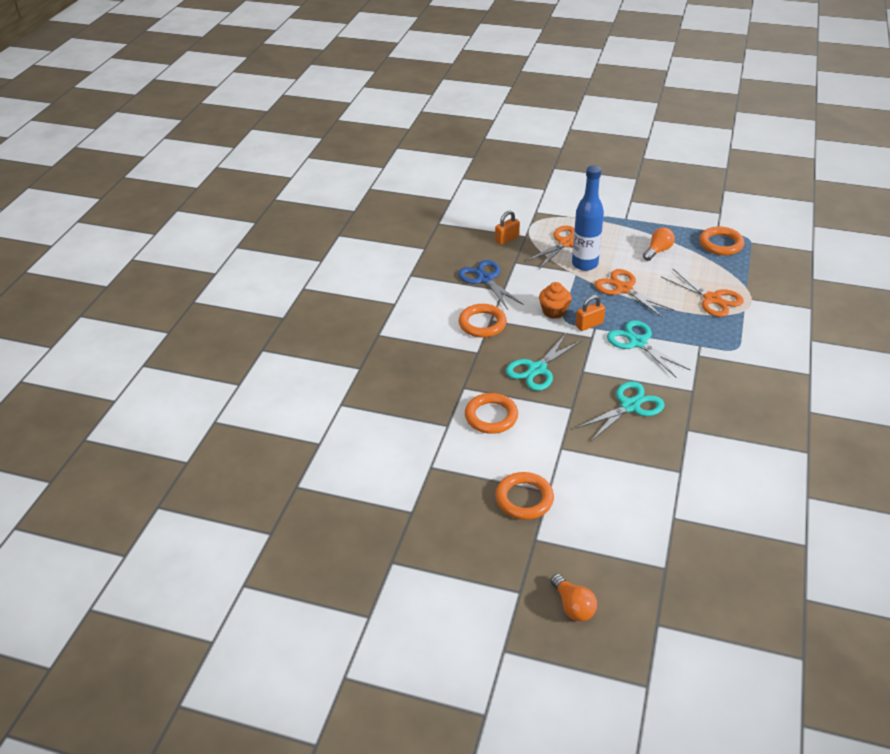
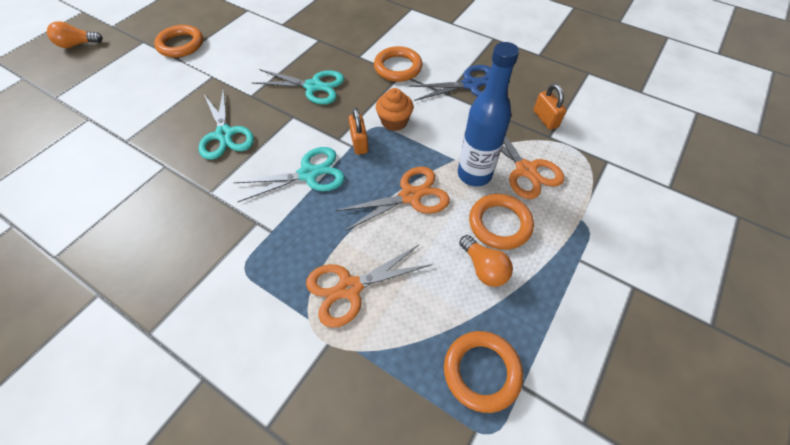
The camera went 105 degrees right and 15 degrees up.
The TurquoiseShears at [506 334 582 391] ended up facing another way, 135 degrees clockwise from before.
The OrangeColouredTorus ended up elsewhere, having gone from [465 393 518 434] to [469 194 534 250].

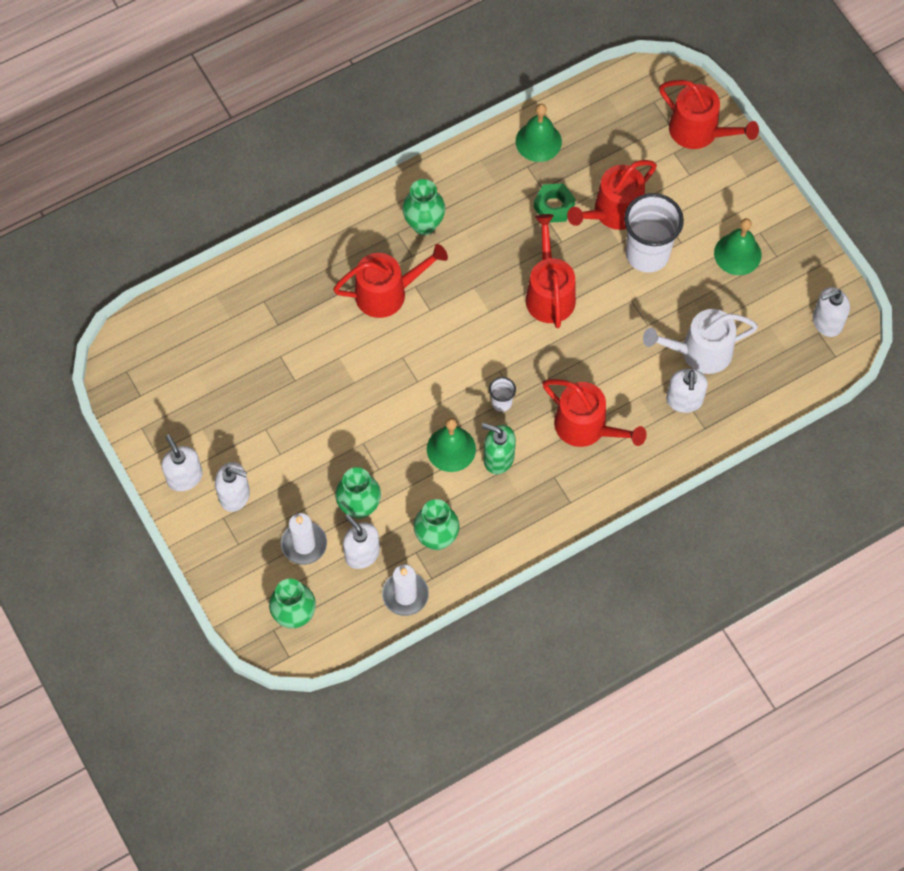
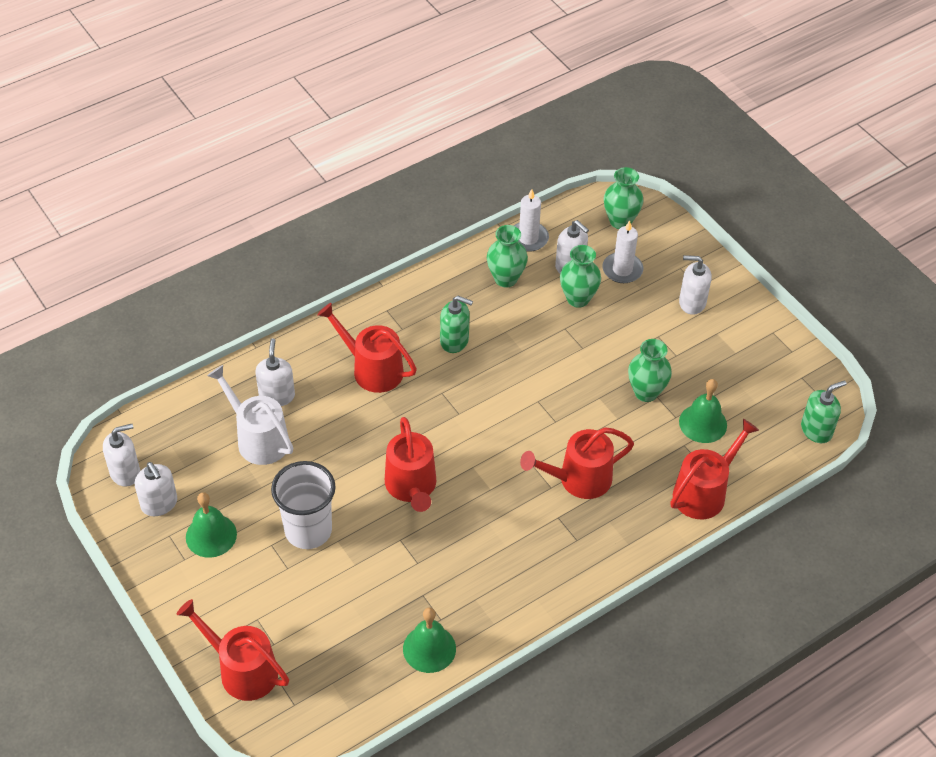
The camera went 175 degrees right and 15 degrees down.
The ScarletWateringCan ended up elsewhere, having gone from [567 160 657 230] to [671 419 759 519].
The LeafGreenTallVase ended up elsewhere, having gone from [402 179 446 235] to [628 339 672 402].
The second view lost the LeafGreenHexagonNut at [534 183 575 223].
The SnowWhiteWateringCan at [643 309 758 374] ended up facing another way, 120 degrees counterclockwise from before.
The second view lost the SnowWhiteBeaker at [489 377 516 412].
The LeafGreenBell ended up elsewhere, having gone from [427 418 476 472] to [679 379 727 443].
The SnowWhiteSoapPump ended up elsewhere, having gone from [161 434 203 491] to [135 462 177 516].
The second view gained the LeafGreenSoapPump at [801 380 847 443].

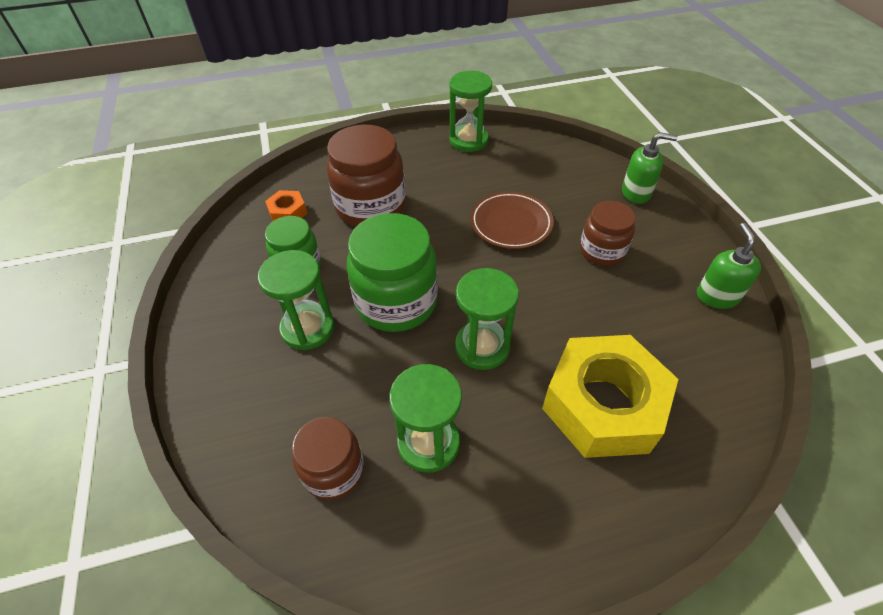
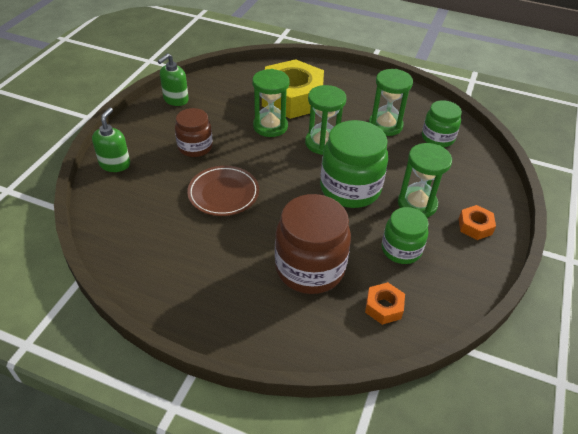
The camera went 145 degrees left and 5 degrees down.
The LeafGreenSandglass ended up elsewhere, having gone from [449 71 492 152] to [252 69 290 137].
The LeafGreenSoapPump at [622 132 678 204] ended up facing another way, 60 degrees clockwise from before.
What was the RussetJar at [292 417 364 500] turned into the LeafGreenJar at [422 100 462 147].
The second view gained the OrangeColouredHexagonNut at [459 205 496 240].

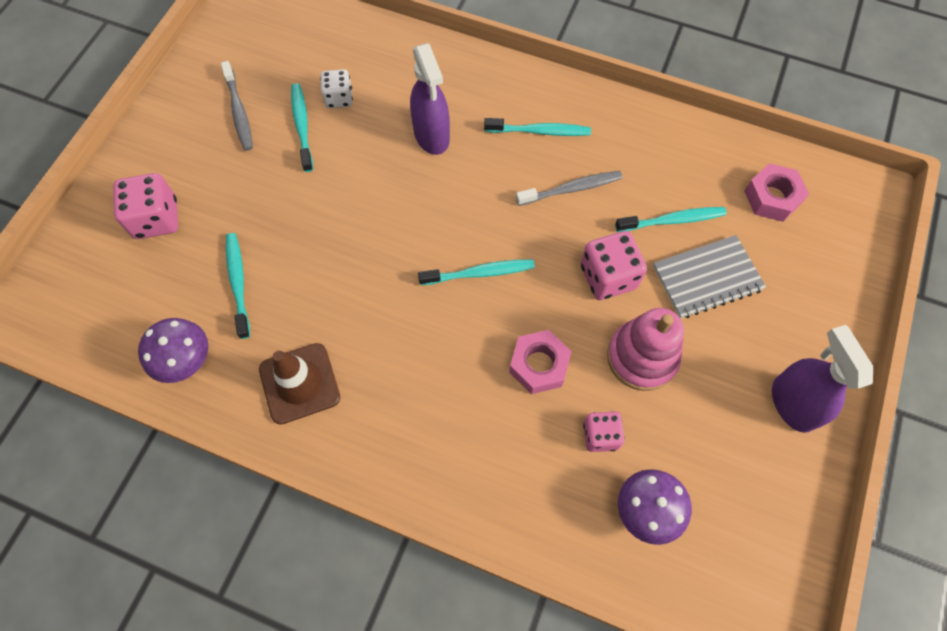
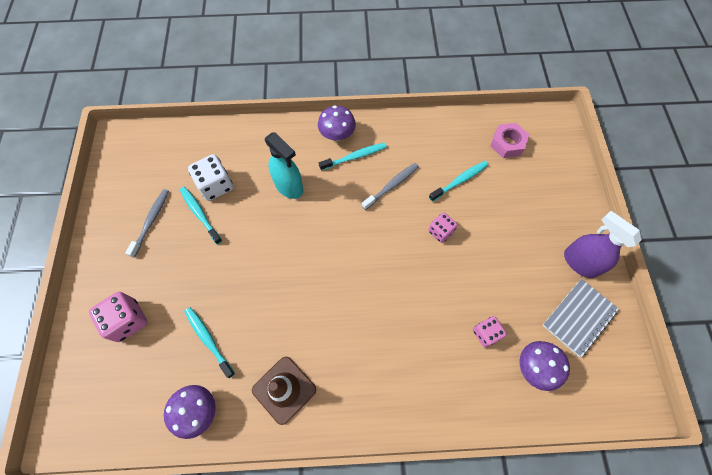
The camera went 25 degrees left and 0 degrees up.
What was the RoyalPurpleSprayCleaner at [410 43 450 155] turned into the TurquoiseSprayCleaner at [265 132 303 199].
The GrayToothBrush at [221 61 253 151] ended up facing another way, 120 degrees counterclockwise from before.
The size of the SnowWhiteDie at [320 69 353 108] changed by a factor of 1.57.
The size of the PinkDie at [580 231 647 300] changed by a factor of 0.64.
The GrayExerciseBook ended up elsewhere, having gone from [653 235 766 318] to [542 279 619 357].
The second view lost the TurquoiseToothBrush at [418 259 535 285].
The second view lost the PinkRingStacker at [607 308 684 391].
The second view lost the PinkHexagonNut at [509 330 572 394].
The second view gained the RoyalPurpleFungus at [318 105 356 141].

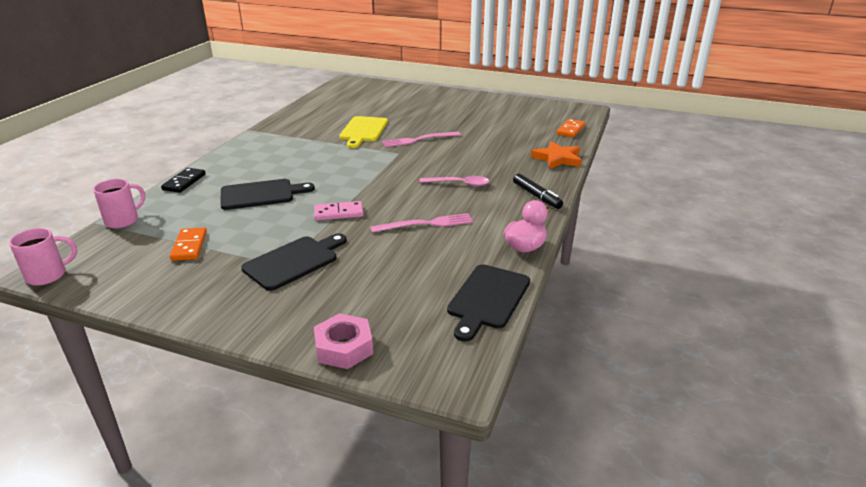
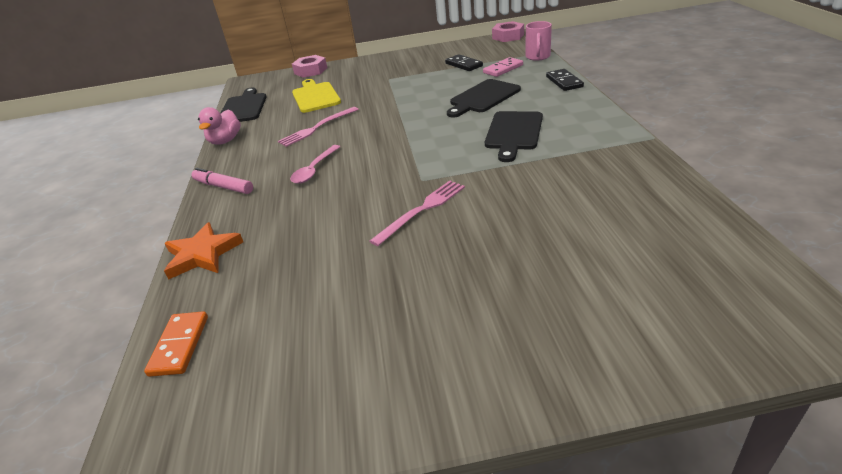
The camera went 155 degrees right and 5 degrees up.
The YellowCuttingBoard ended up elsewhere, having gone from [339 116 388 148] to [292 79 341 113].
What was the BlackMarkerPen at [513 174 563 209] turned into the PinkMarkerPen at [191 168 253 194].
The PinkTeaspoon at [420 176 489 186] ended up facing another way, 45 degrees counterclockwise from before.
The PinkDomino ended up elsewhere, having gone from [314 201 363 220] to [483 57 523 77].
What was the OrangeColouredDomino at [170 227 207 261] turned into the BlackDomino at [445 54 483 71].
Where the PinkTeaMug stood at [9 228 77 286], the PinkHexagonNut came to stand at [492 21 524 42].
The BlackCuttingBoard ended up elsewhere, having gone from [241 233 347 291] to [485 111 543 162].

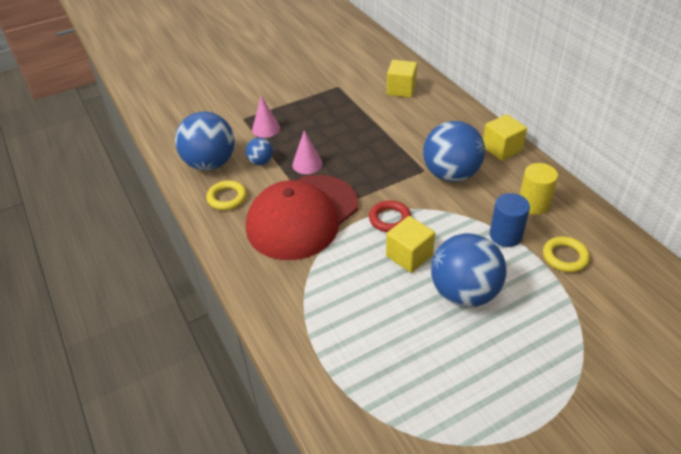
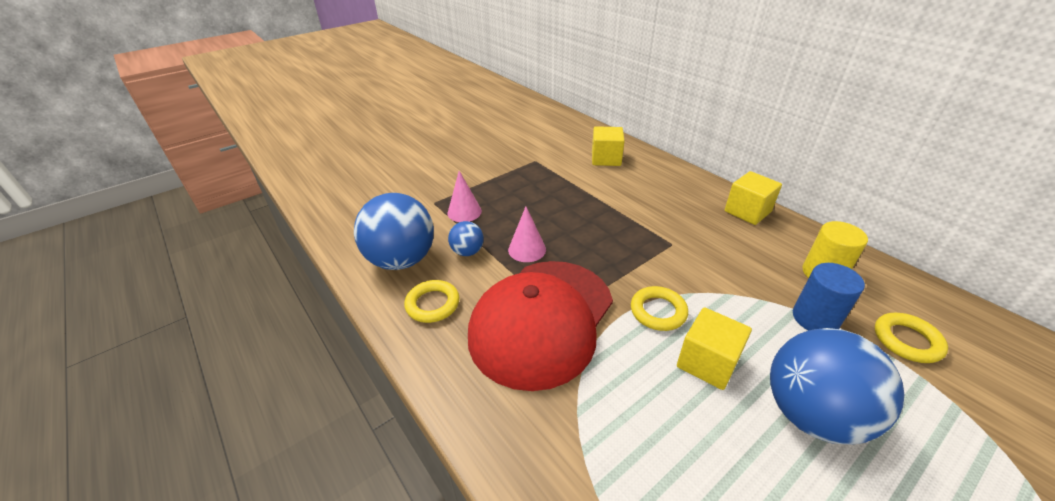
The camera went 10 degrees left and 5 degrees down.
The second view lost the BlueSphere at [423 121 485 182].
What was the ScarletTorus at [369 200 411 232] turned into the YellowTorus at [631 286 688 331].

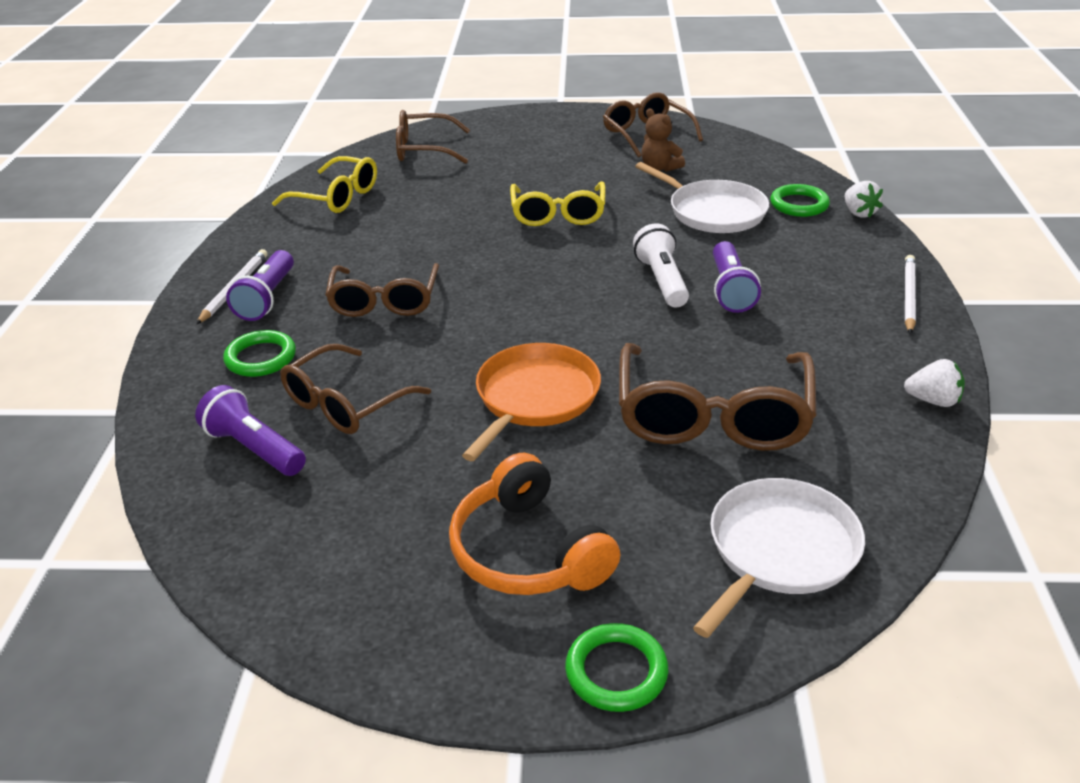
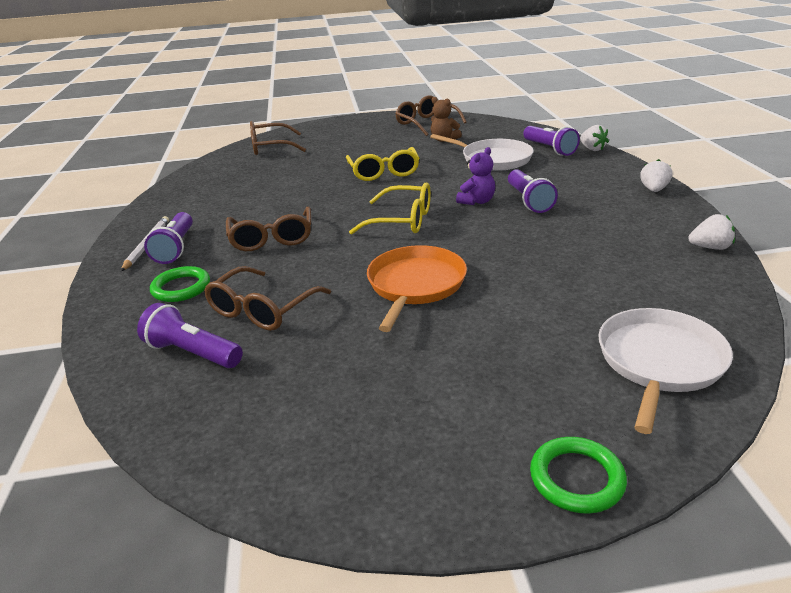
The camera went 10 degrees left and 5 degrees down.
The YellowGlasses ended up elsewhere, having gone from [272 156 377 213] to [349 183 431 235].
Where the LeafGreenTorus stood at [770 184 830 217], the RoyalPurpleFlashlight came to stand at [523 126 580 156].
Where the SnowWhiteFlashlight stood at [633 223 689 308], the RoyalPurpleStuffedBear came to stand at [456 147 495 205].
Where the SnowWhiteWoodenPencil stood at [905 255 916 334], the SnowWhiteStrawberry came to stand at [640 159 672 192].
The second view lost the RussetGlasses at [619 343 817 451].
The second view lost the OrangeColouredOverEarHeadphones at [449 453 620 595].

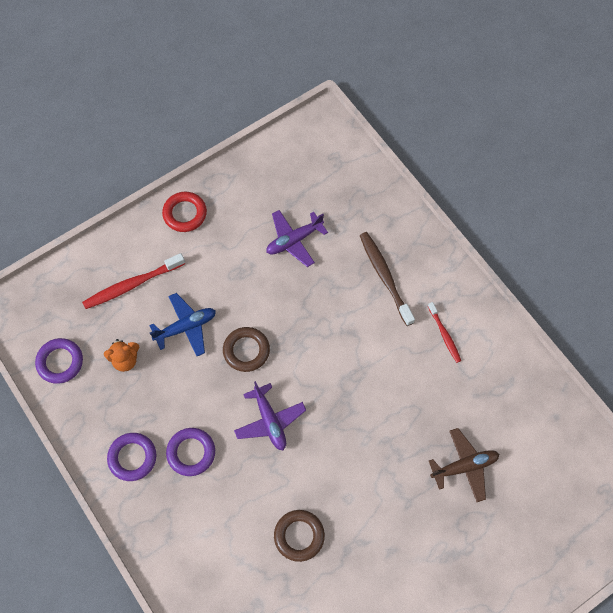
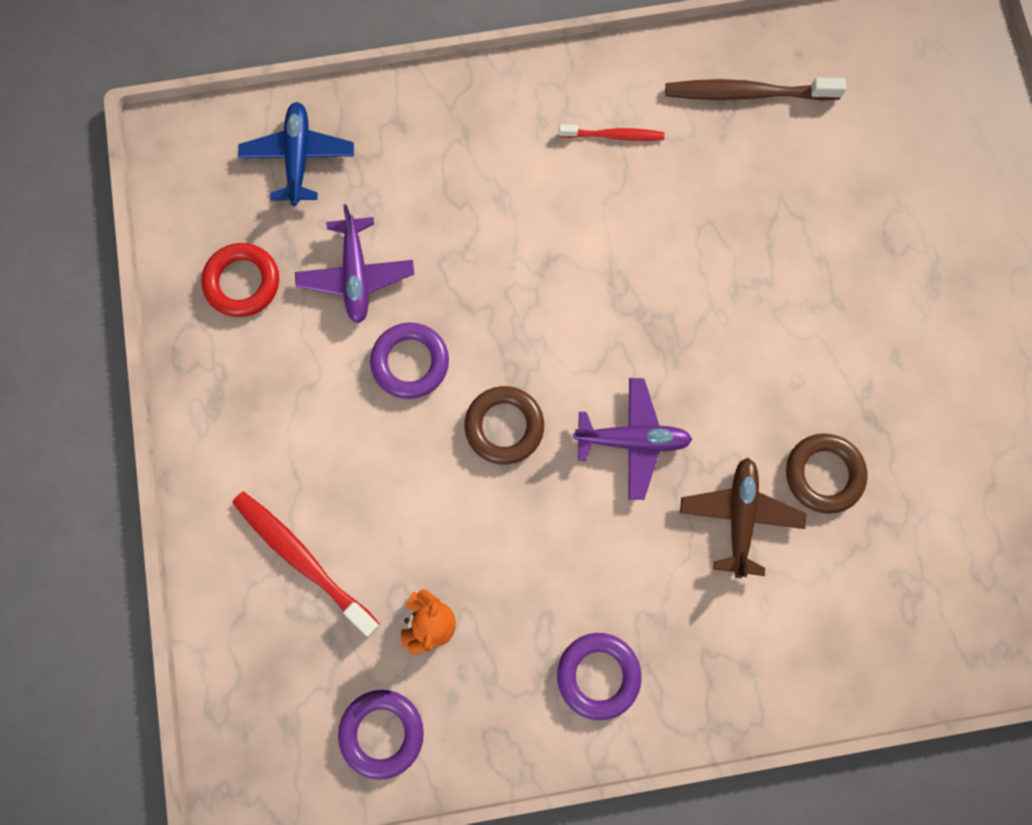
The camera went 65 degrees left and 10 degrees up.
The ScarletTorus ended up elsewhere, having gone from [162 192 207 232] to [201 243 279 317].
The RussetToothBrush ended up elsewhere, having gone from [360 232 415 326] to [665 78 846 100].
The ScarletToothBrush at [82 253 185 309] ended up facing another way, 135 degrees clockwise from before.
The BlueAeroplane ended up elsewhere, having gone from [149 293 216 356] to [238 102 354 206].
The RoyalPurpleTorus ended up elsewhere, having gone from [166 428 215 476] to [370 322 449 399].
The RussetAeroplane ended up elsewhere, having gone from [429 428 499 502] to [680 458 806 578].

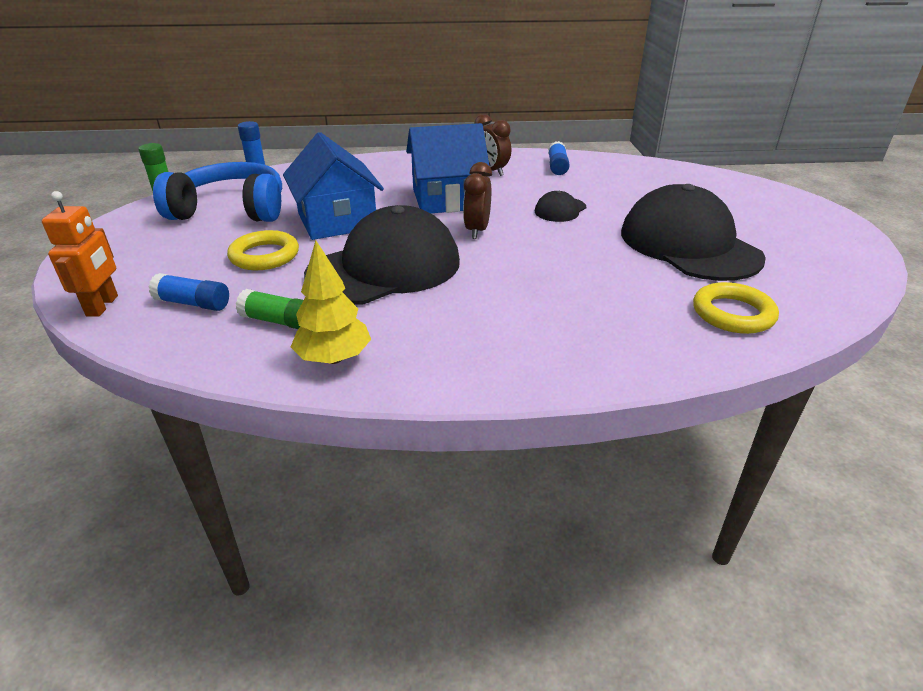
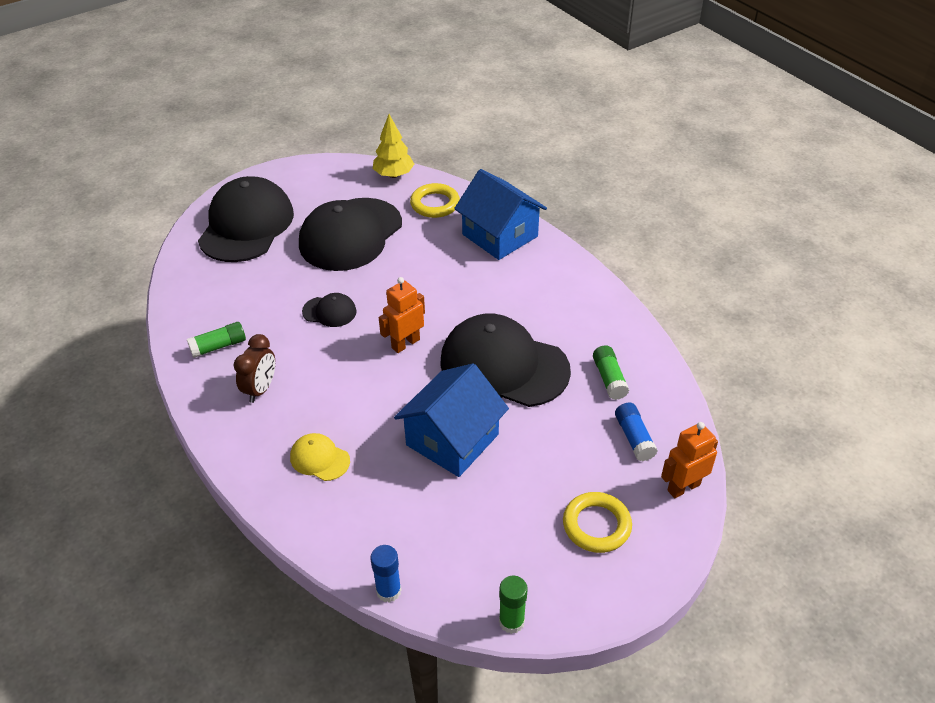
The camera went 120 degrees left and 10 degrees up.
The BlueHouse ended up elsewhere, having gone from [406 123 489 214] to [454 169 547 260].
What was the BlueStickOfGlue at [548 141 570 175] turned into the LeafGreenStickOfGlue at [187 322 246 358].
The second view lost the BlueOverEarHeadphones at [153 162 282 222].
Where the RussetBedsideClock stood at [463 162 492 239], the OrangeColouredToyRobot came to stand at [379 277 425 353].
The YellowTorus ended up elsewhere, having gone from [227 230 299 270] to [563 492 632 553].
The YellowTree ended up elsewhere, having gone from [291 240 371 364] to [373 114 414 178].
The second view gained the BlackPeakedCap at [198 176 294 262].
The second view gained the YellowPeakedCap at [290 433 350 481].

